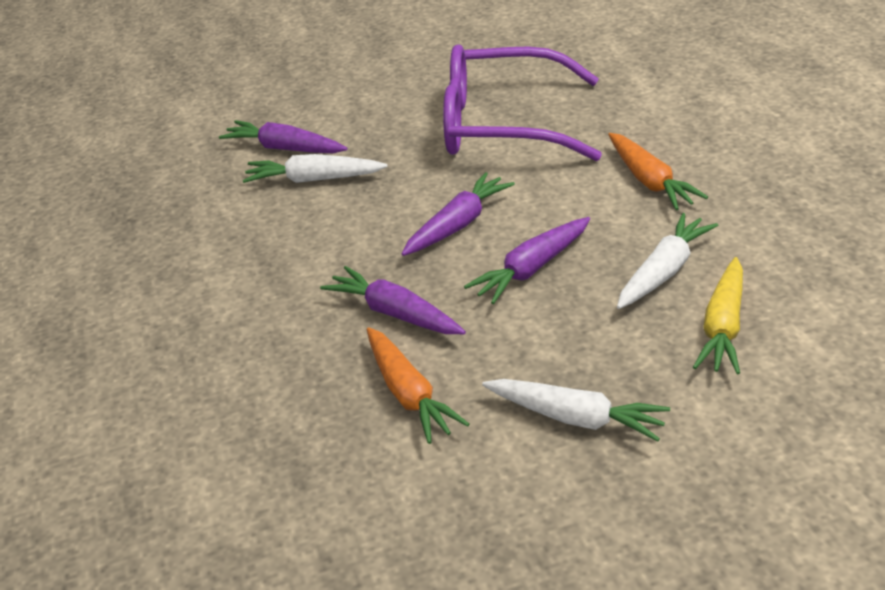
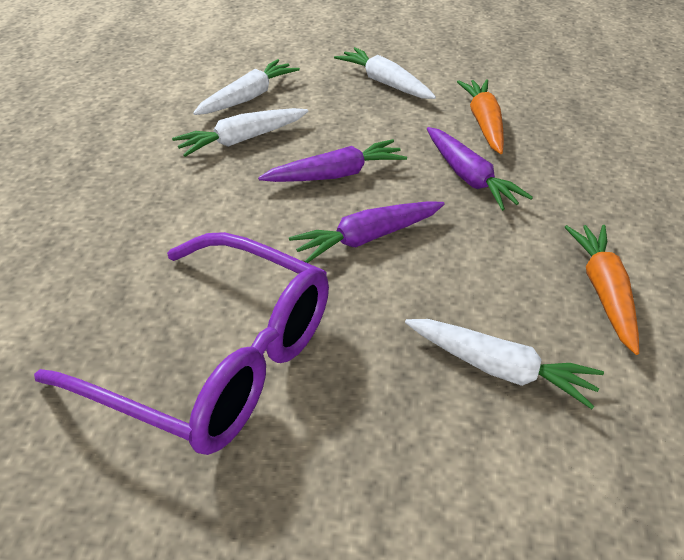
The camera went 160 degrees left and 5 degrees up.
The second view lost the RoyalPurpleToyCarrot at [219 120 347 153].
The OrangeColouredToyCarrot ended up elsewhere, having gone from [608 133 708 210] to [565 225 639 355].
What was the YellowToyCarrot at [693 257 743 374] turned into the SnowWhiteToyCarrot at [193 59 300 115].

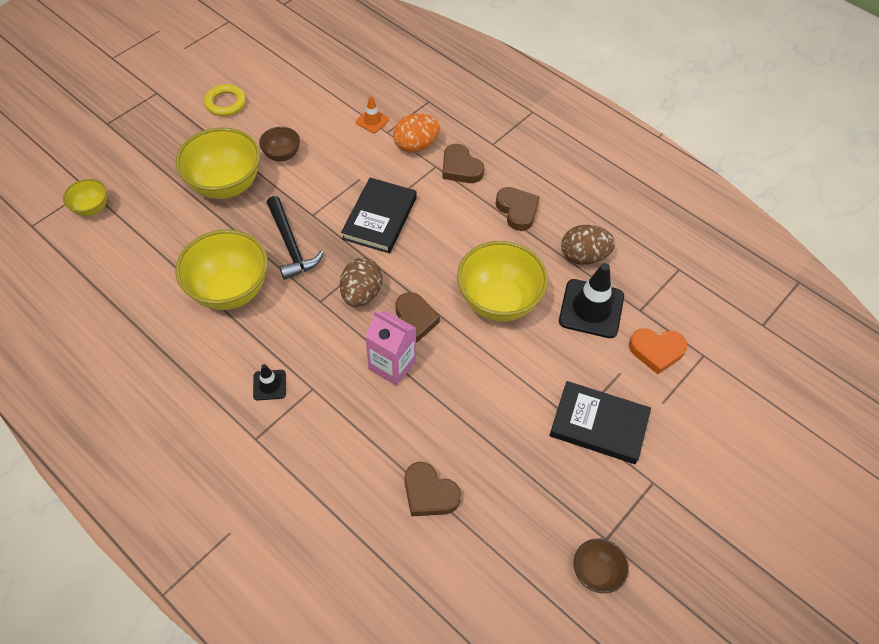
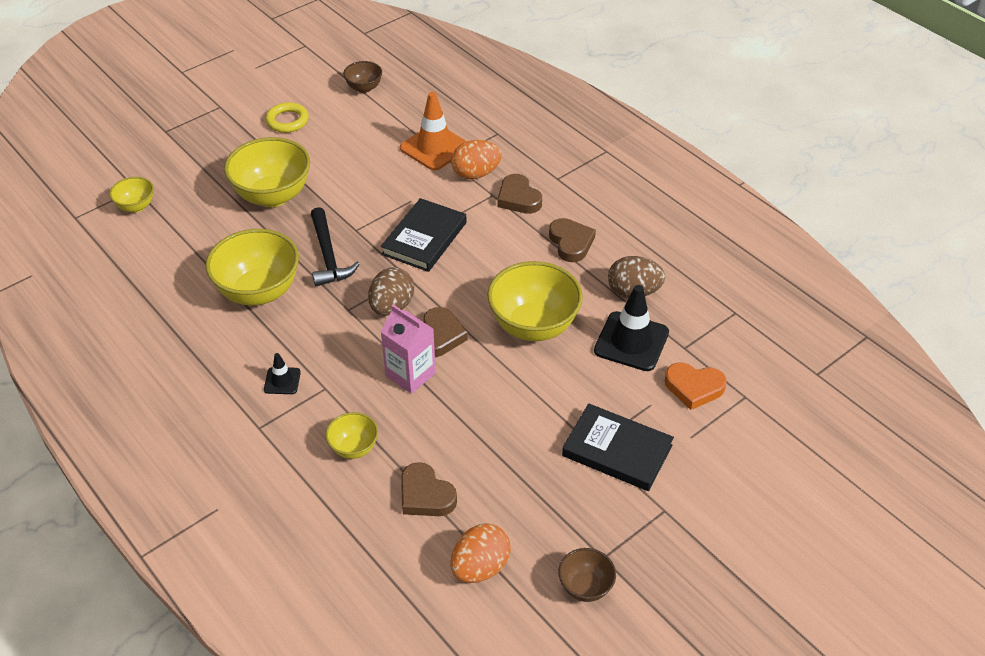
The camera went 10 degrees right and 10 degrees down.
The size of the OrangeColouredSafetyCone at [356 96 389 133] changed by a factor of 1.96.
The RussetServingBowl ended up elsewhere, having gone from [259 127 300 162] to [343 61 382 93].
The second view gained the YellowServingBowl at [326 412 378 459].
The second view gained the OrangeColouredToyEgg at [451 523 511 583].

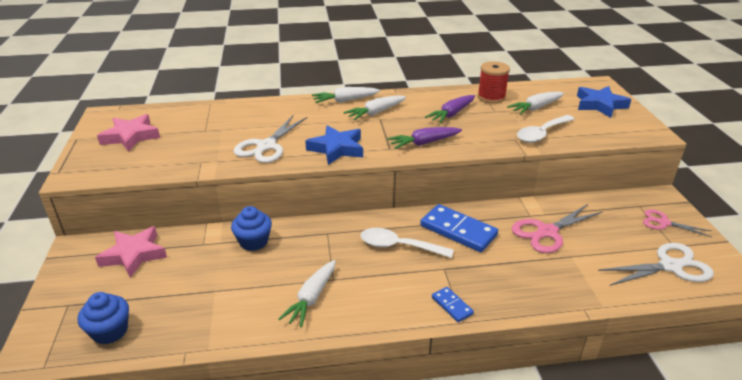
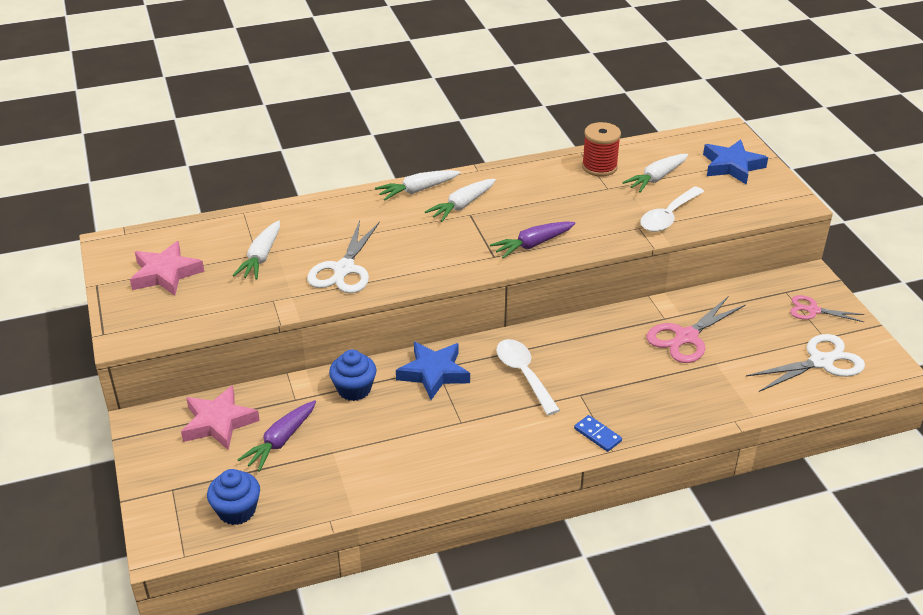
The camera went 10 degrees left and 5 degrees up.
The RoyalPurpleToyCarrot ended up elsewhere, having gone from [425 95 475 124] to [237 400 316 472].
The BlueStar ended up elsewhere, having gone from [305 125 363 165] to [396 342 470 400].
The second view lost the BlueDomino at [420 204 498 252].
The SnowWhiteTeaspoon at [360 228 454 258] ended up facing another way, 60 degrees clockwise from before.
The SnowWhiteToyCarrot ended up elsewhere, having gone from [278 260 336 327] to [233 220 280 280].

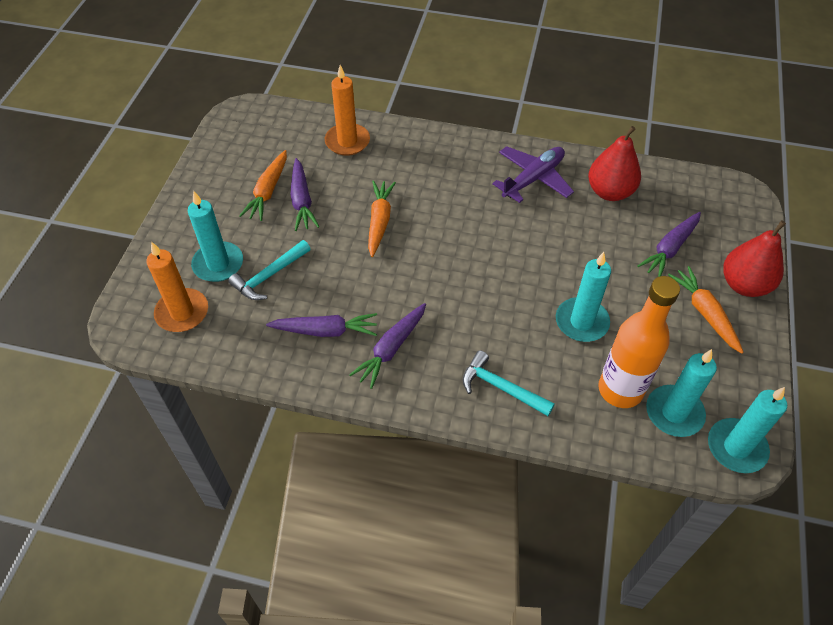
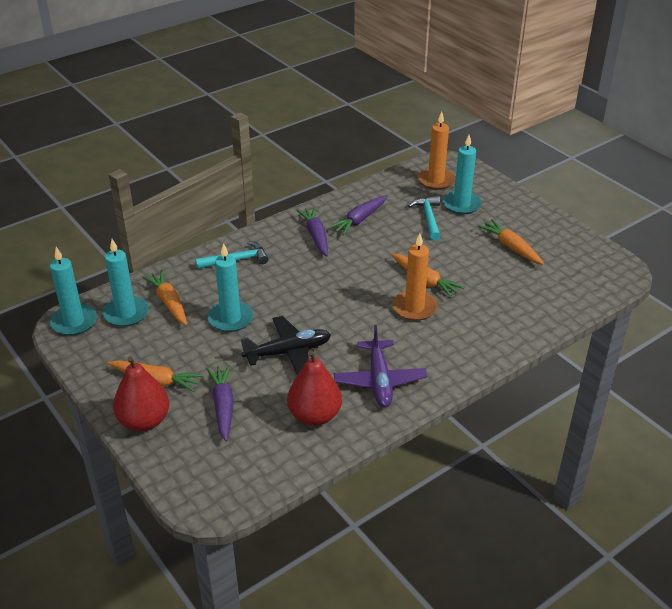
The camera went 130 degrees right and 15 degrees down.
The OrangeColouredPillarCandle ended up elsewhere, having gone from [325 65 370 156] to [392 233 438 321].
The second view lost the RoyalPurpleToyCarrot at [290 158 320 231].
Where the OrangeColouredBottle stood at [598 276 680 408], the OrangeColouredToyCarrot came to stand at [142 270 187 325].
The second view gained the BlackAeroplane at [241 316 331 375].

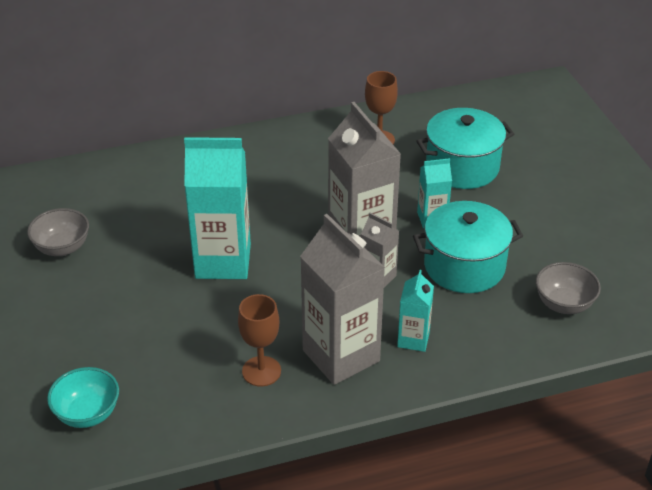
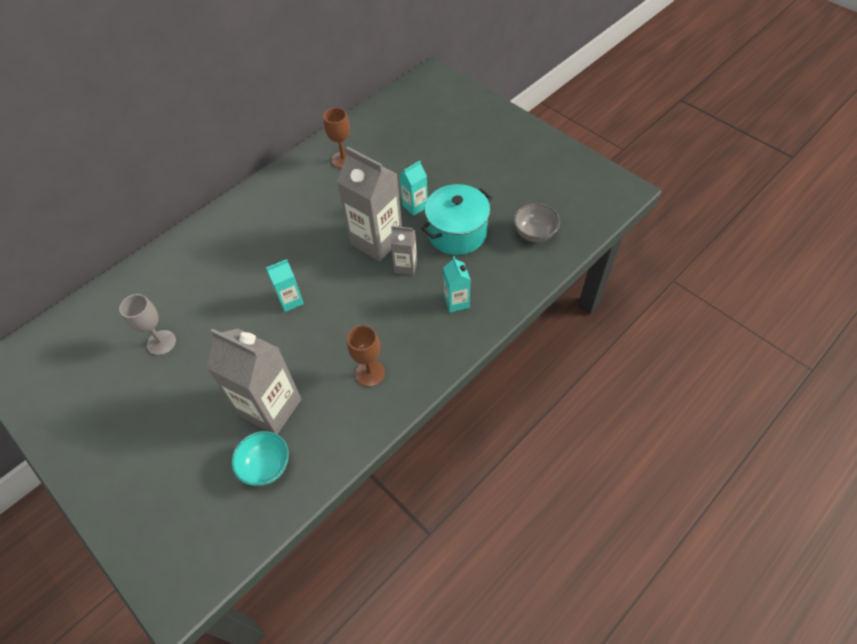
The camera went 25 degrees left and 15 degrees up.
The second view lost the TurquoiseCookingPot at [416 108 514 189].
The size of the TurquoiseMilkCarton at [184 137 251 279] changed by a factor of 0.51.
Where the GrayServingBowl stood at [27 208 89 256], the GrayGoblet came to stand at [119 294 176 355].
The GrayMilkCarton ended up elsewhere, having gone from [300 214 385 385] to [207 329 301 434].

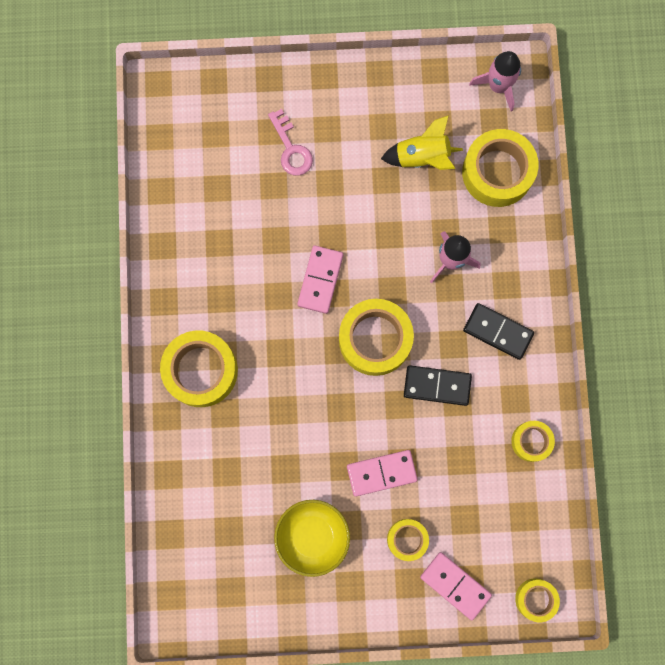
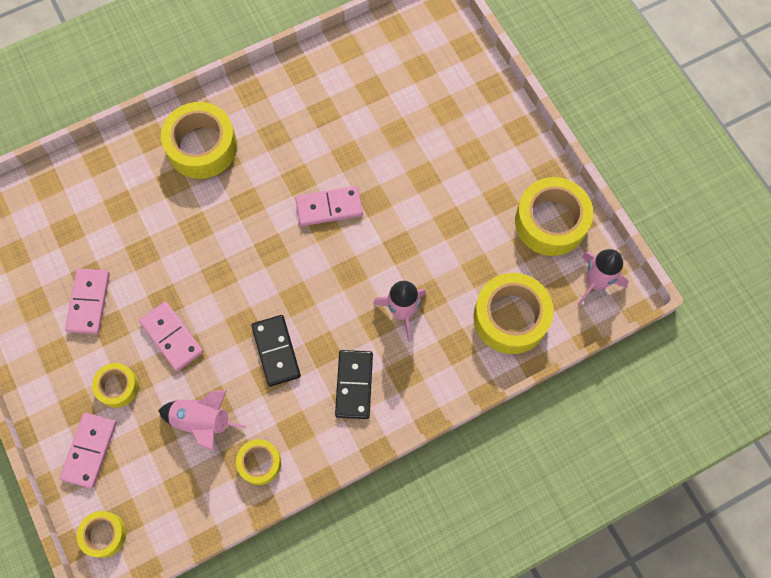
The camera went 65 degrees right and 10 degrees down.
The second view lost the PinkDoorKey at [268 109 313 176].
The second view lost the YellowRocket at [381 115 463 170].
The YellowRollOfTape ended up elsewhere, having gone from [339 299 414 376] to [515 177 593 256].
Where the YellowServingBowl stood at [274 500 350 577], the PinkDomino came to stand at [65 268 110 334].
The second view gained the PinkRocket at [158 390 246 450].

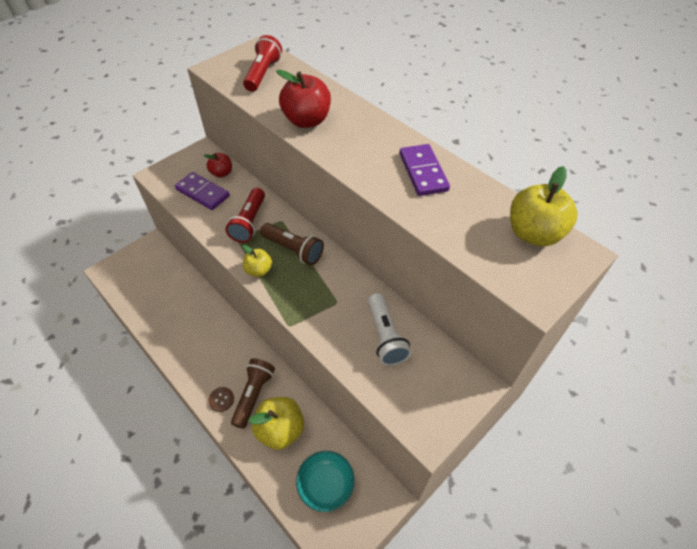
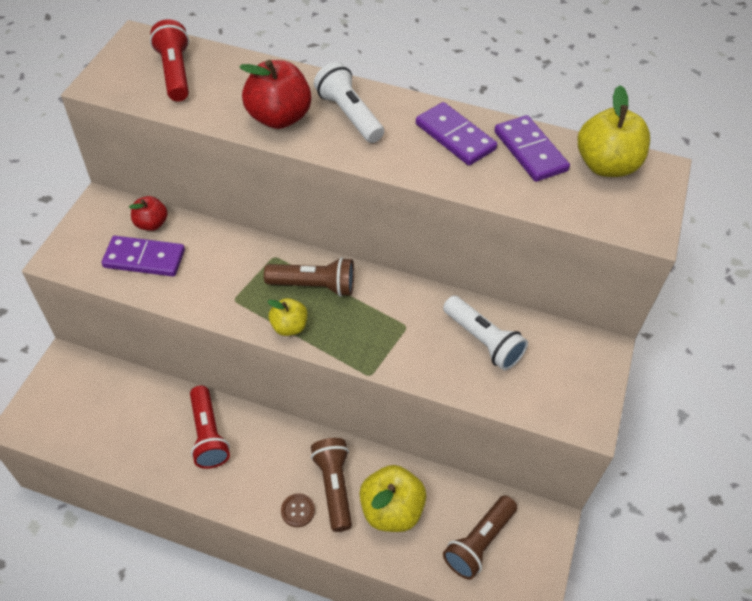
The camera went 30 degrees left and 0 degrees up.
The ScarletFlashlight ended up elsewhere, having gone from [226 188 265 243] to [190 385 230 469].
Where the TurquoiseServingBowl stood at [296 451 355 512], the RussetFlashlight came to stand at [443 496 517 580].
The second view gained the SnowWhiteFlashlight at [314 62 384 143].
The second view gained the RoyalPurpleDomino at [494 115 570 182].

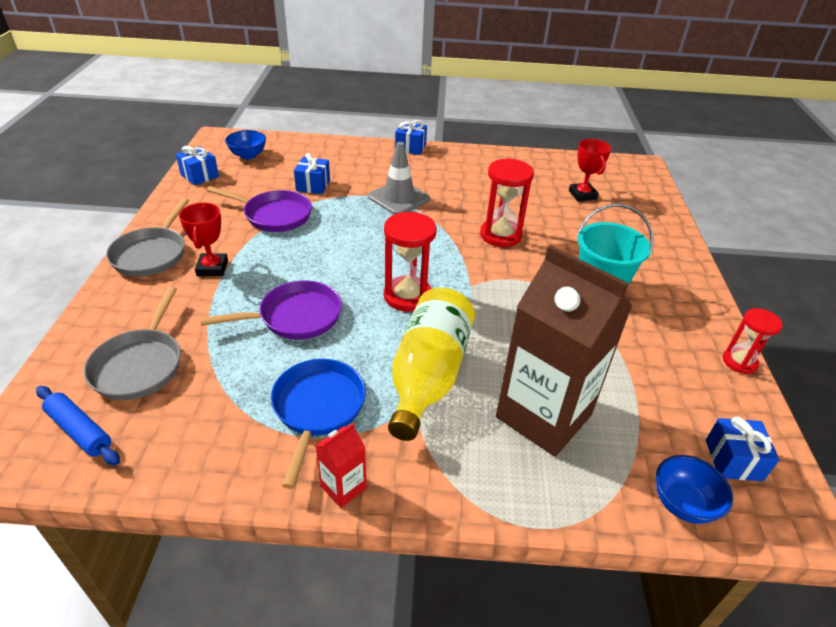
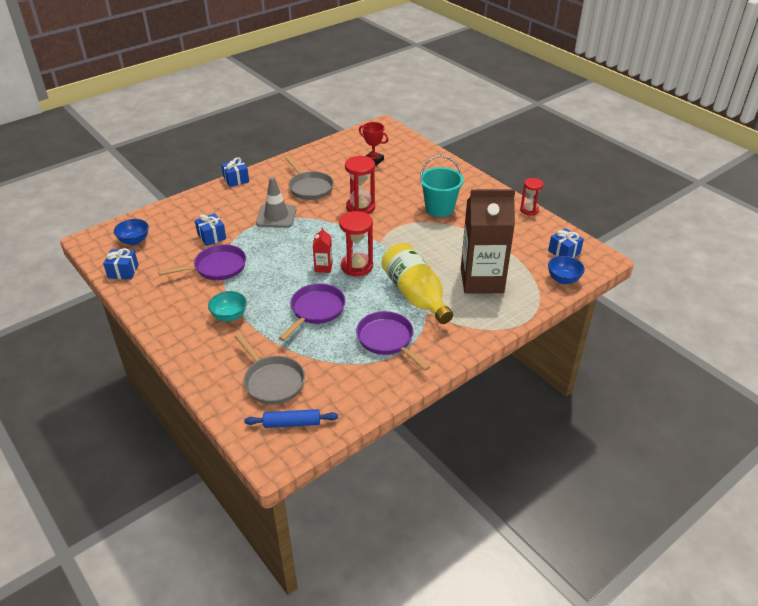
The camera went 40 degrees left and 0 degrees up.
The GrayPan ended up elsewhere, having gone from [106 198 189 277] to [285 156 334 200].
Where the ScarletPrizeCup stood at [179 203 228 276], the TurquoiseServingBowl came to stand at [208 291 247 322].
What was the BluePan at [271 359 366 489] turned into the RoyalPurplePan at [356 311 430 371].
The ScarletMilkCarton ended up elsewhere, having gone from [315 423 366 508] to [313 227 333 273].

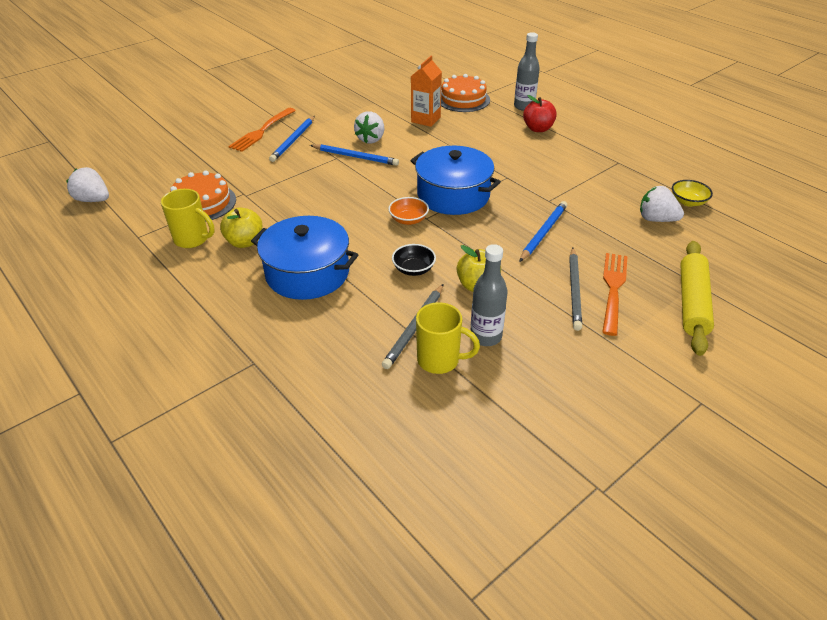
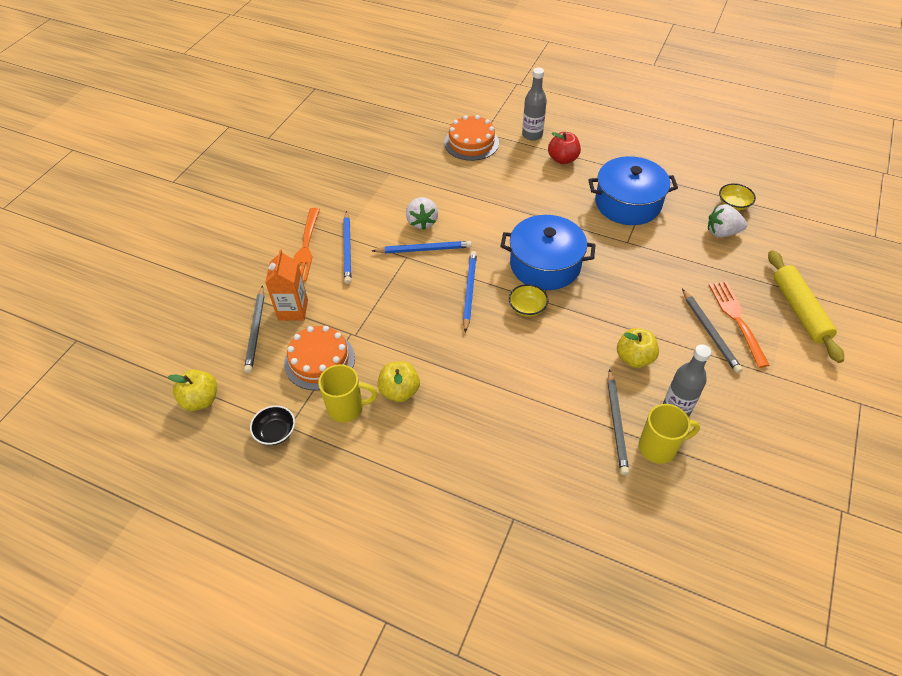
The camera went 25 degrees left and 10 degrees up.
The OrangeColouredMilkCarton ended up elsewhere, having gone from [411 56 442 127] to [265 249 308 320].
Where the SnowWhiteStrawberry stood at [66 167 109 202], the YellowToyApple came to stand at [168 370 217 411].
What was the OrangeColouredServingBowl at [388 197 429 225] turned into the YellowServingBowl at [509 284 548 317].
The BlueWoodenPencil ended up elsewhere, having gone from [519 201 567 262] to [463 251 477 333].
The BlueCookingPot ended up elsewhere, having gone from [251 216 358 300] to [588 156 678 225].
The BlackServingBowl ended up elsewhere, having gone from [392 244 436 276] to [250 405 295 445].
The second view gained the GrayWoodenPencil at [244 285 264 373].

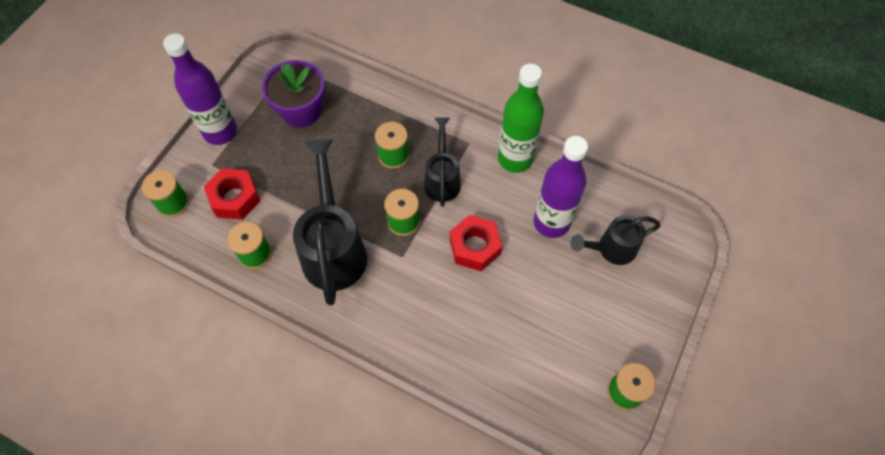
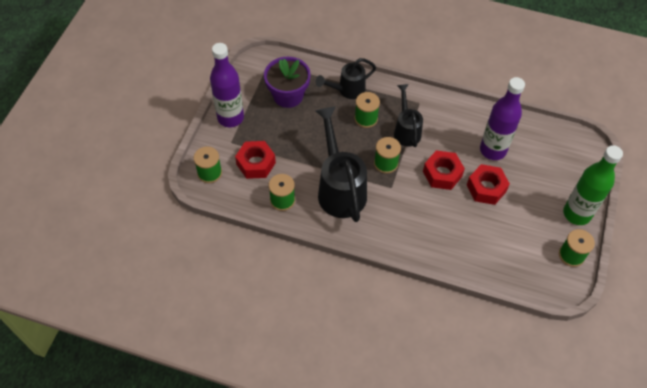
The camera went 10 degrees left and 5 degrees down.
The LeafGreenBottle ended up elsewhere, having gone from [498 64 544 173] to [563 145 623 225].
The BlackWateringCan ended up elsewhere, having gone from [570 215 661 265] to [316 58 376 99].
The second view gained the ScarletHexagonNut at [467 164 510 205].

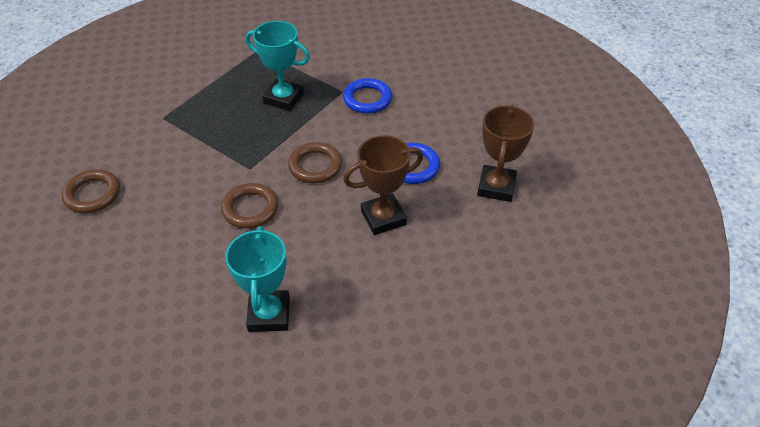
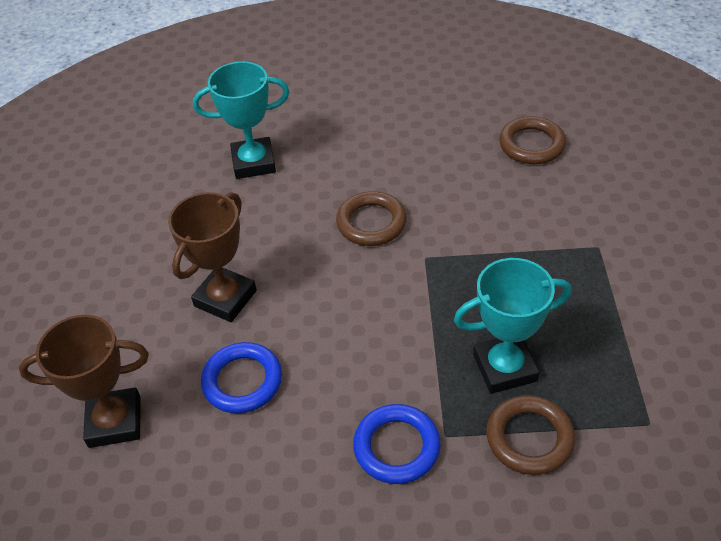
The camera went 145 degrees right and 0 degrees up.
The RussetPrizeCup at [477 105 534 202] ended up facing another way, 75 degrees counterclockwise from before.
The RussetTorus ended up elsewhere, having gone from [288 142 342 183] to [486 395 575 475].
The TurquoisePrizeCup at [225 226 290 332] ended up facing another way, 60 degrees counterclockwise from before.

